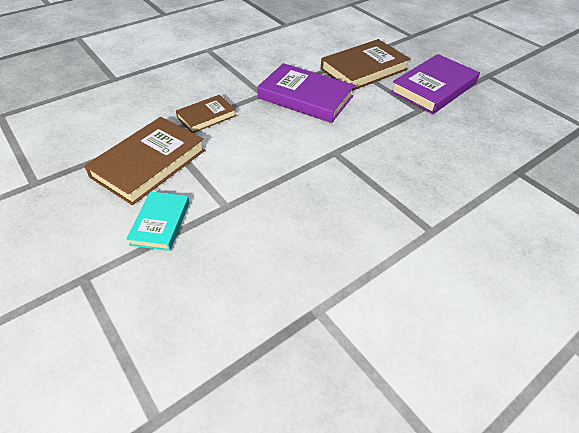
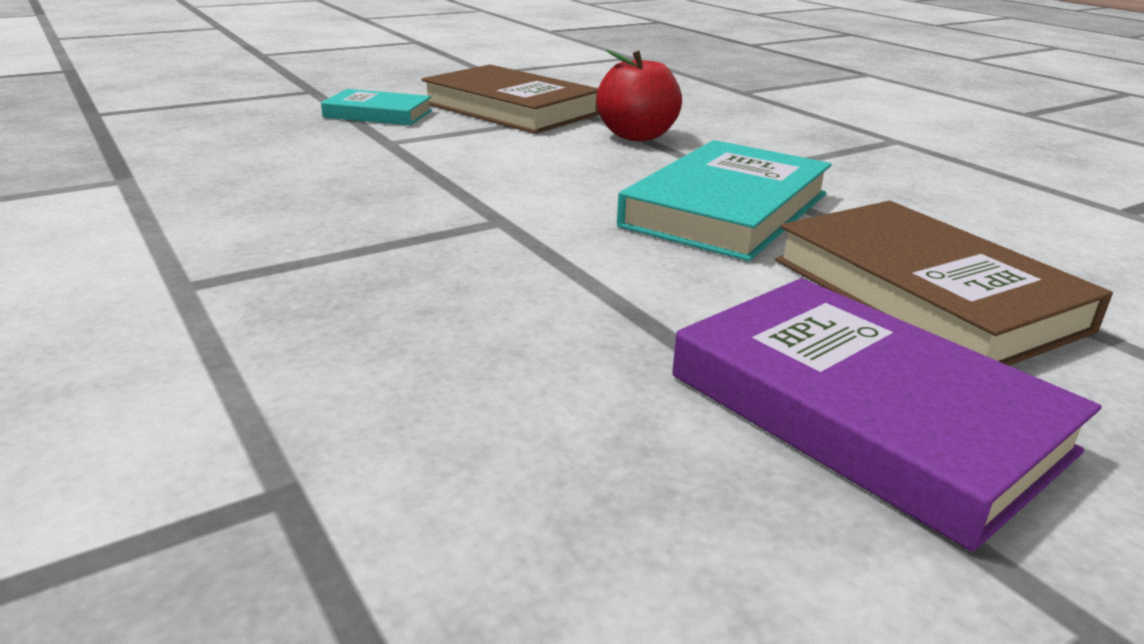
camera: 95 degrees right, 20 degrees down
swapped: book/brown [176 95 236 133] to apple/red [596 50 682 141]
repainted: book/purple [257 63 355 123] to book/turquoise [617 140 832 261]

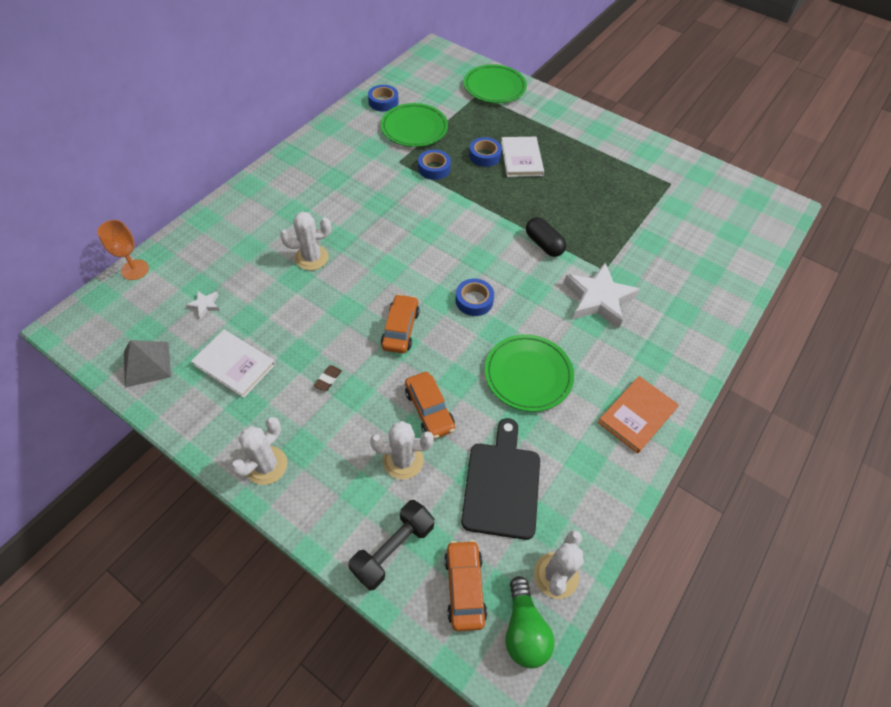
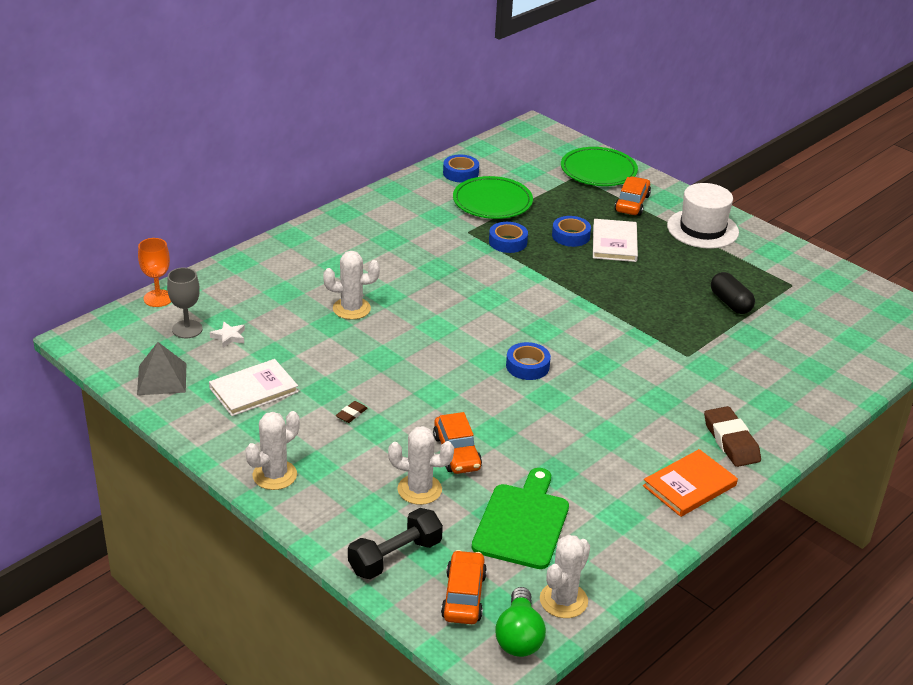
camera: 10 degrees right, 20 degrees down
gone: plate/green [485 334 574 412]; star/white [564 262 640 329]
new: goblet/grey [167 267 203 338]; hat/white [667 183 739 249]; eraser/brown [704 406 761 467]
shifted: car/orange [381 294 420 353] to [614 176 651 216]; capsule/black [526 217 566 257] to [711 272 755 314]
repainted: cutting board/black [461 418 540 540] to cutting board/green [472 468 569 569]
rotated: book/white [191 330 276 398] = [209 359 298 416] 75 degrees counterclockwise

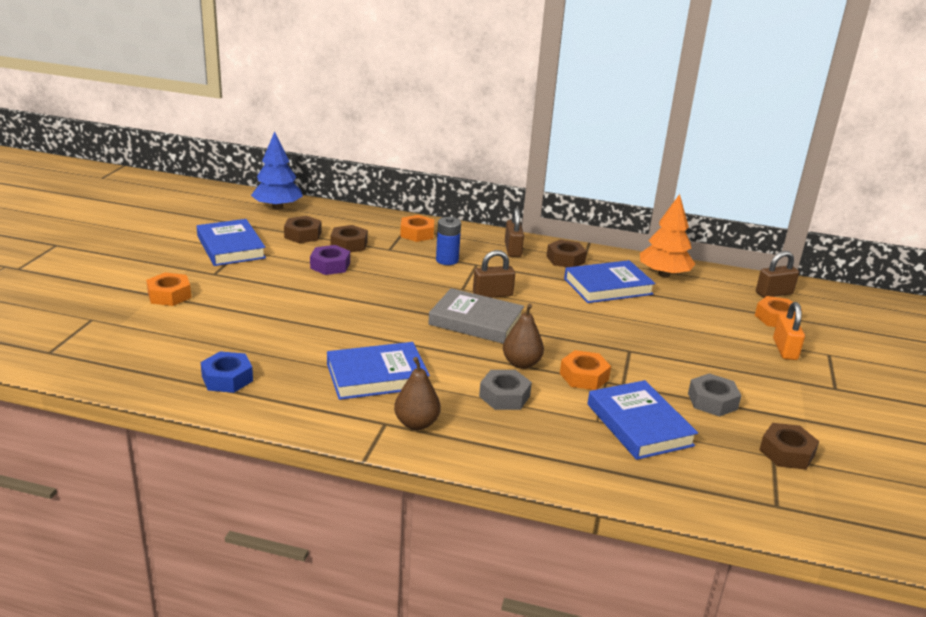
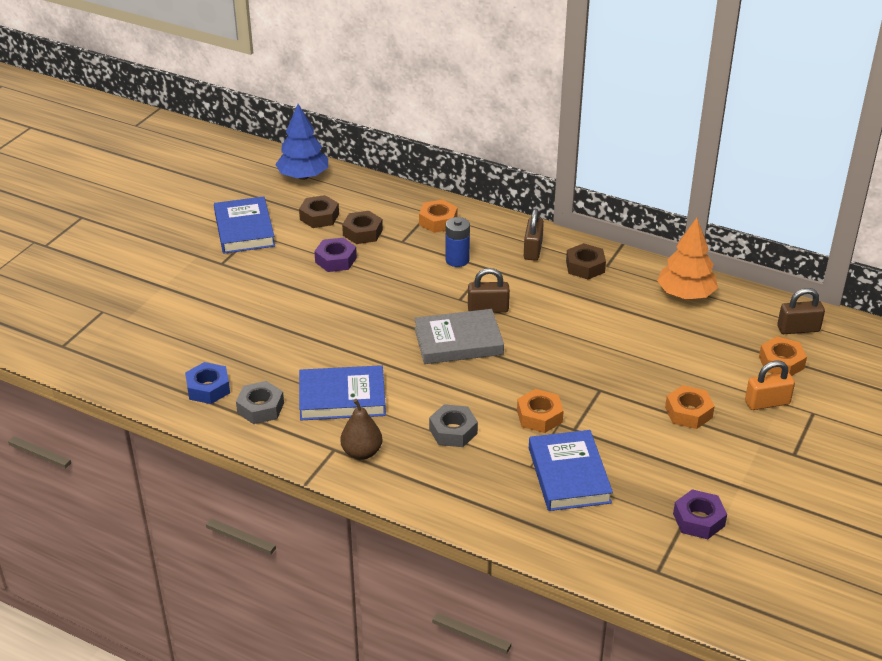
camera: 15 degrees right, 10 degrees up
gone: pear/brown [503 303 544 369]; book/blue [564 260 655 303]
shifted: nut/grey [688 373 742 417] to [236 381 284 424]; nut/orange [146 272 191 306] to [665 385 715 429]
repainted: nut/brown [759 423 819 470] to nut/purple [673 489 727 539]
rotated: book/grey [428 288 524 344] = [414 309 504 364] 45 degrees counterclockwise; padlock/orange [773 302 805 360] = [745 361 795 410] 60 degrees clockwise

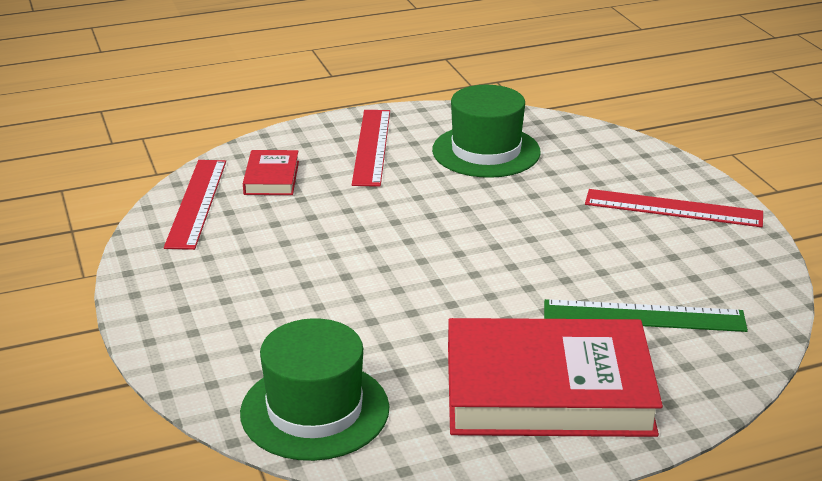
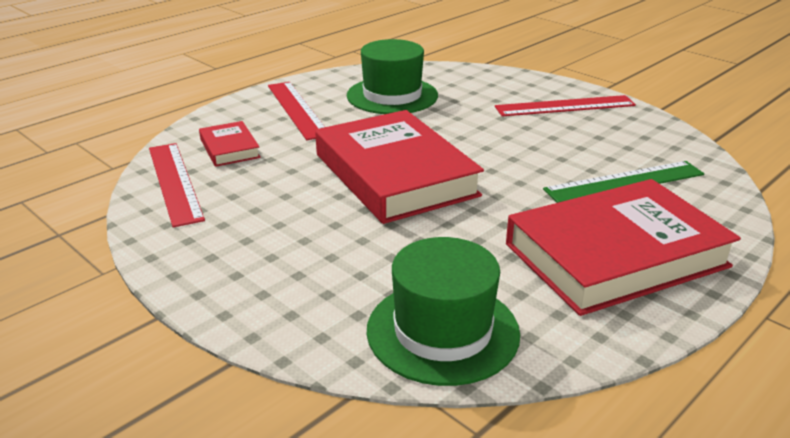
camera: 25 degrees left, 0 degrees up
new: book/red [315 110 484 224]

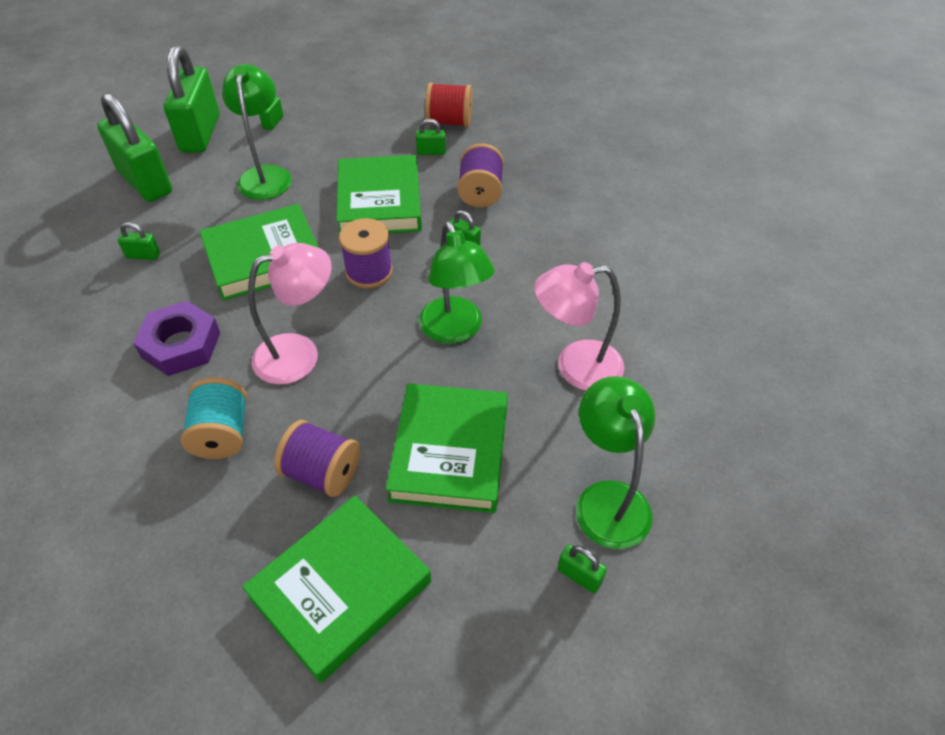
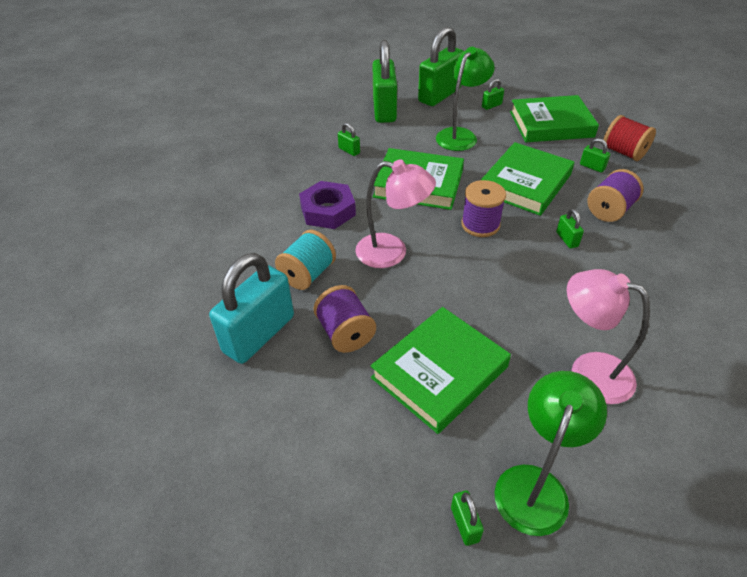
camera: 40 degrees right, 5 degrees down
gone: lamp/green [419 221 495 344]
new: padlock/turquoise [209 253 294 364]
shifted: book/green [242 495 431 683] to [510 95 599 142]

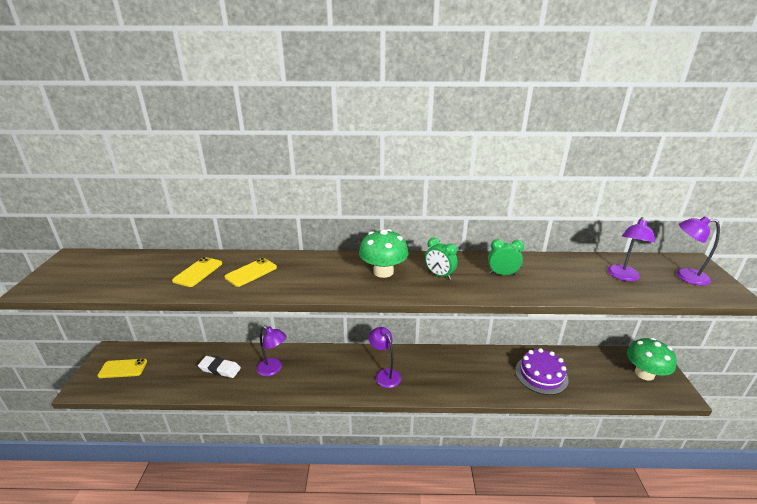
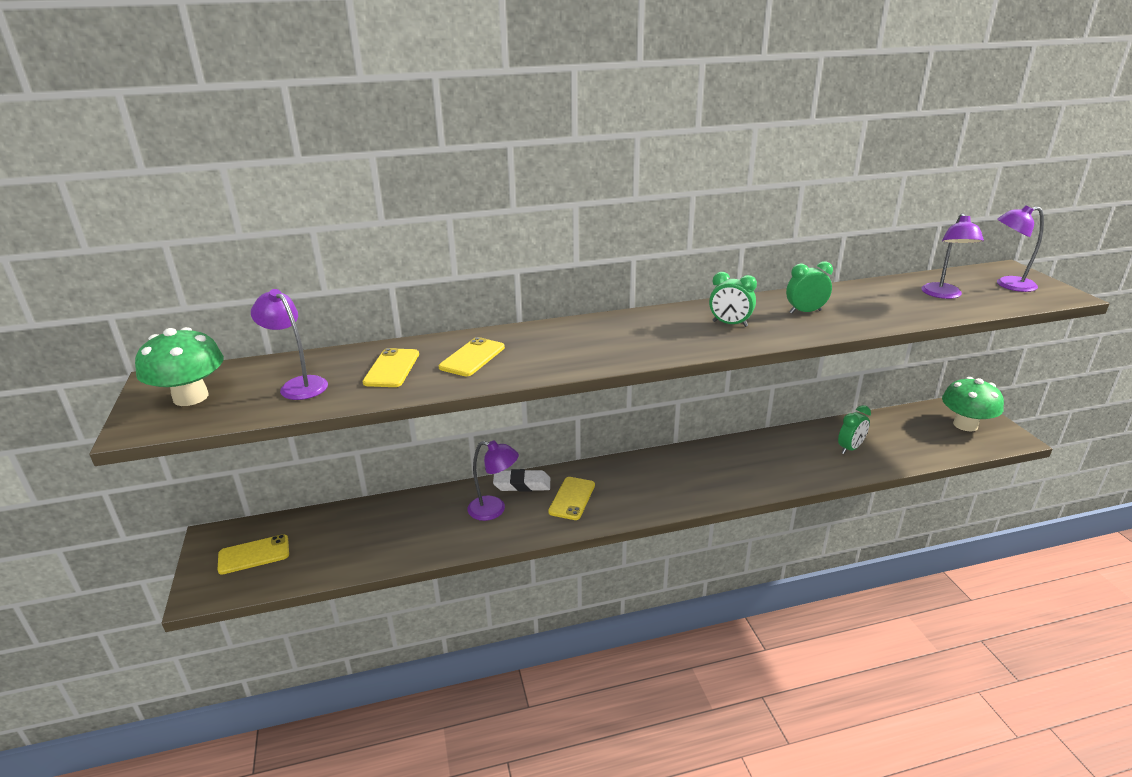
camera: 15 degrees left, 0 degrees up
new: phone/yellow [548 477 595 520]
shifted: mushroom/green [359 229 409 278] to [135 327 224 406]; lamp/purple [369 327 401 388] to [251 289 328 400]; eraser/white [198 356 241 378] to [493 469 550 492]
swapped: cake/purple [515 348 569 395] to clock/green [838 405 871 454]

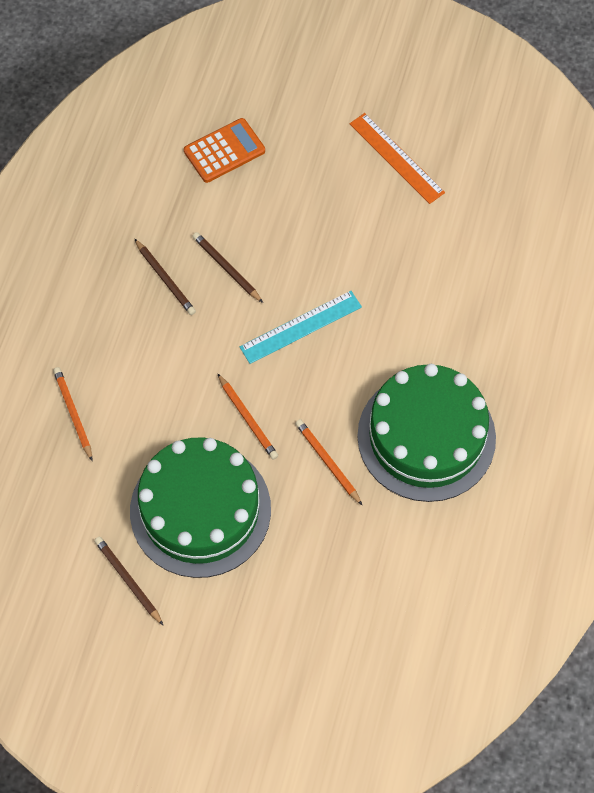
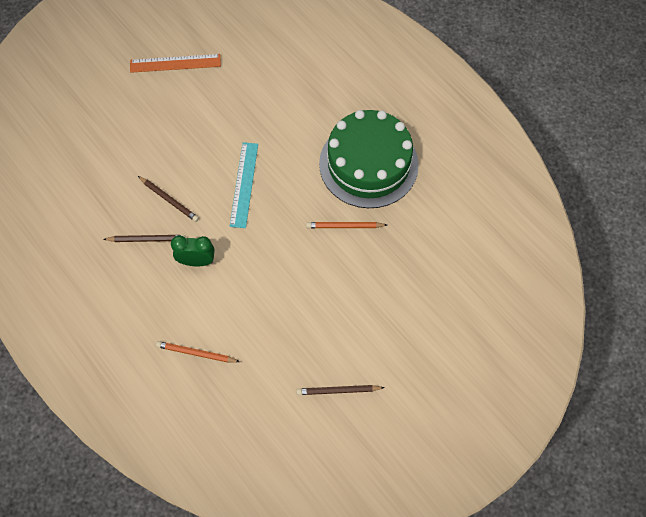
camera: 55 degrees left, 0 degrees up
gone: cake/green [130 437 271 578]; calculator/orange [184 118 265 183]; pencil/orange [217 373 278 459]
new: clock/green [171 236 214 266]
rotated: pencil/brown [192 232 263 303] = [138 176 199 222] 135 degrees counterclockwise

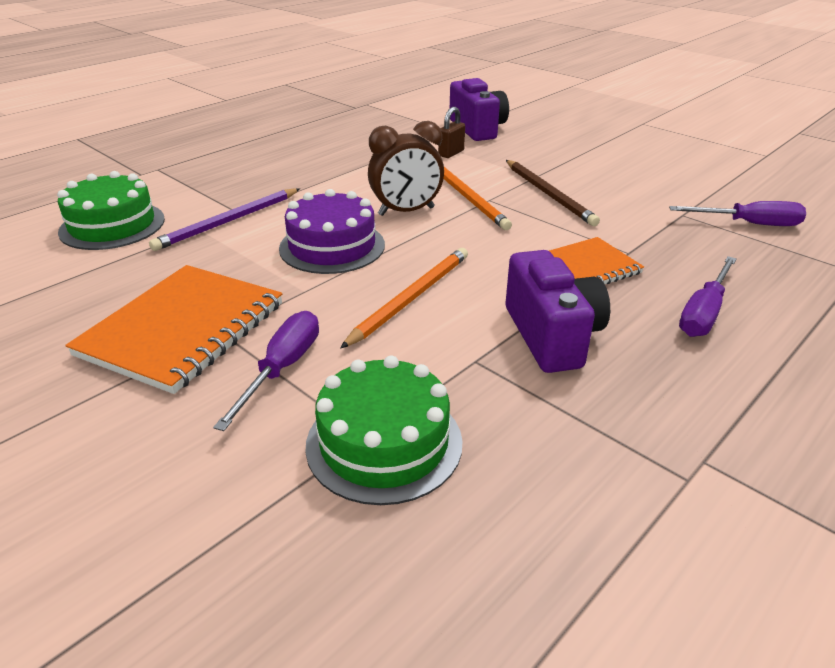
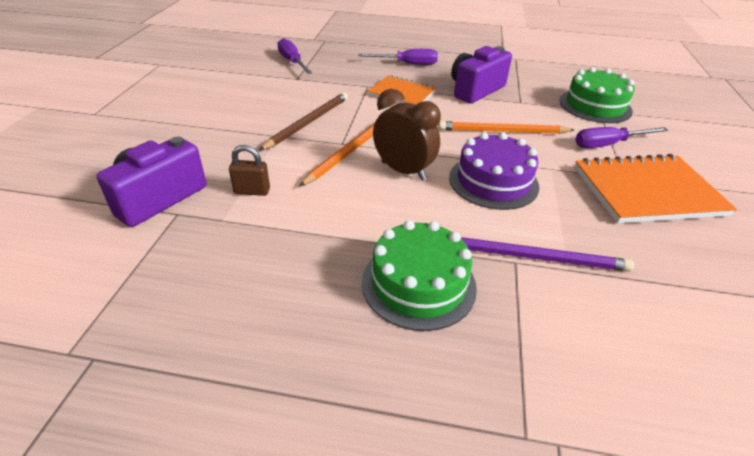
camera: 125 degrees left, 5 degrees up
shifted: cake/green [57 171 165 250] to [362 220 477 331]

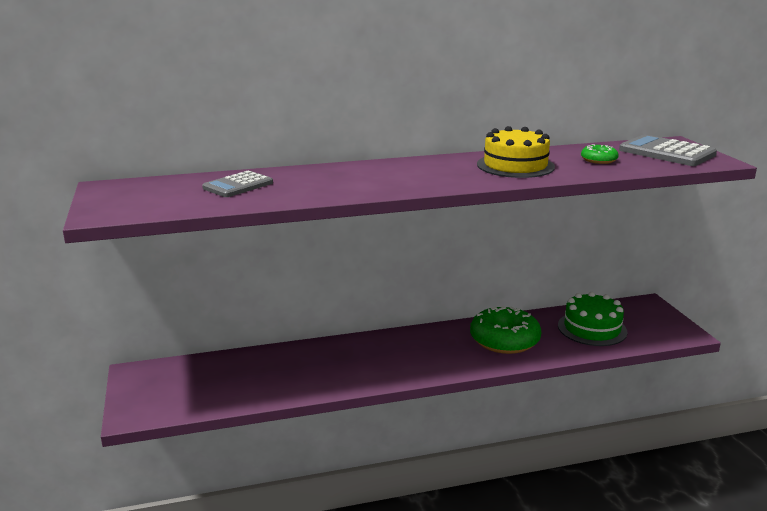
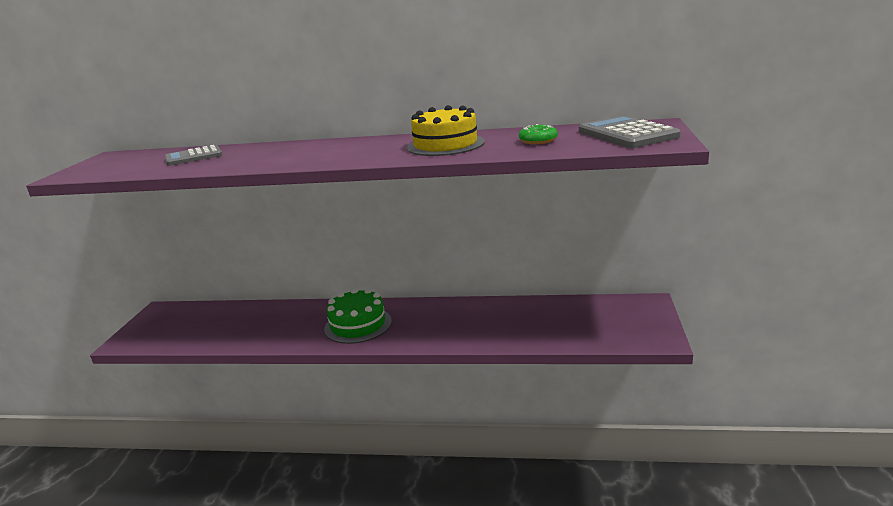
camera: 25 degrees right, 0 degrees up
gone: donut/green [470 306 541 354]
shifted: cake/green [558 292 628 346] to [324 288 392 344]

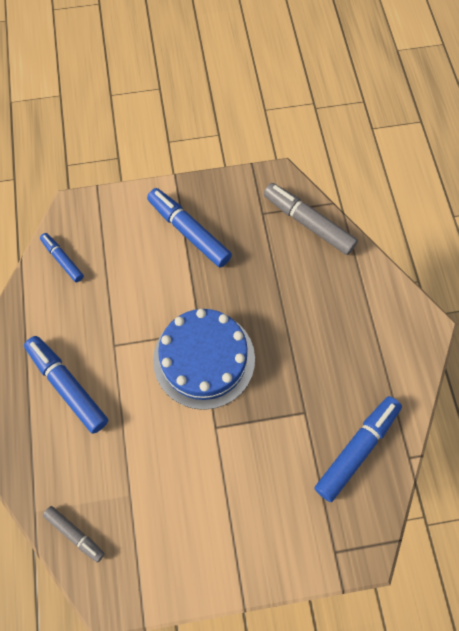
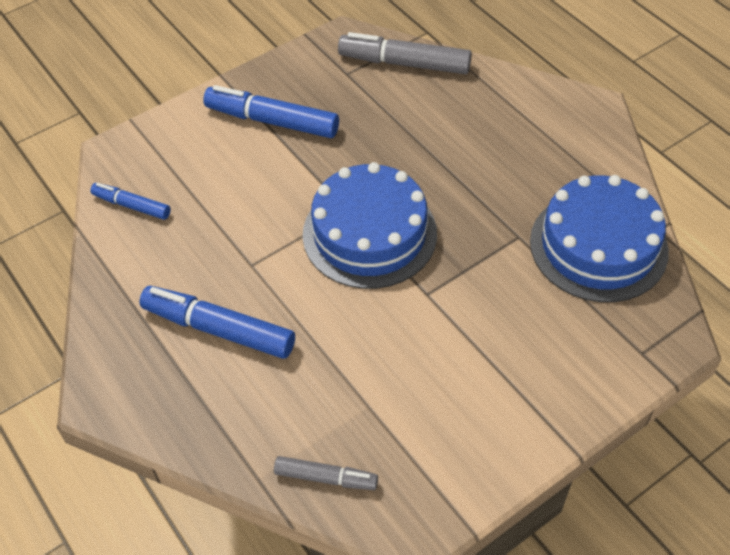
camera: 25 degrees left, 15 degrees down
swapped: marker/blue [315 396 402 502] to cake/blue [530 175 669 302]

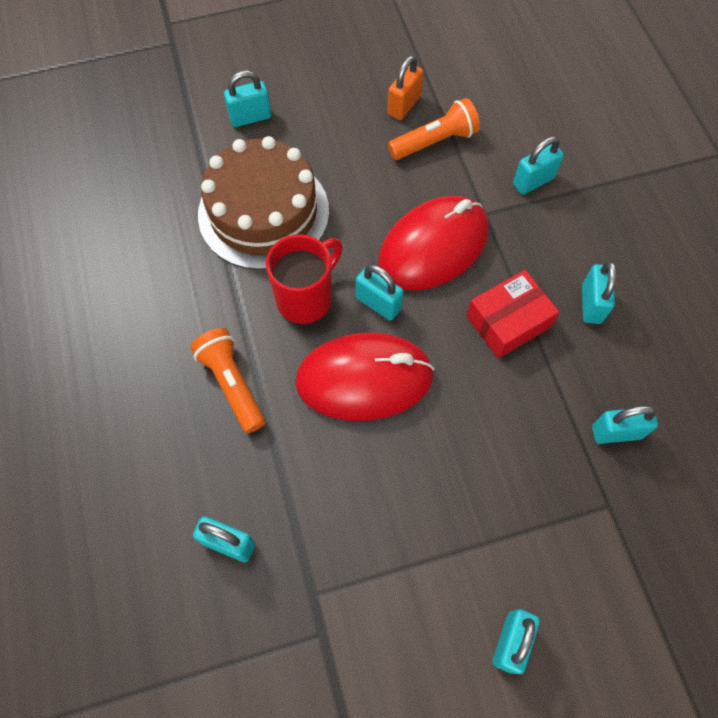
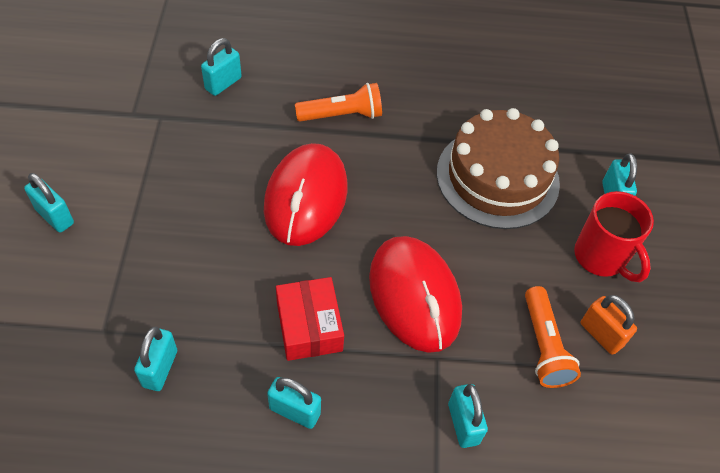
camera: 105 degrees right, 10 degrees down
gone: padlock/turquoise [356 264 404 321]
shifted: mug/red [266 234 343 324] to [574 191 654 282]

